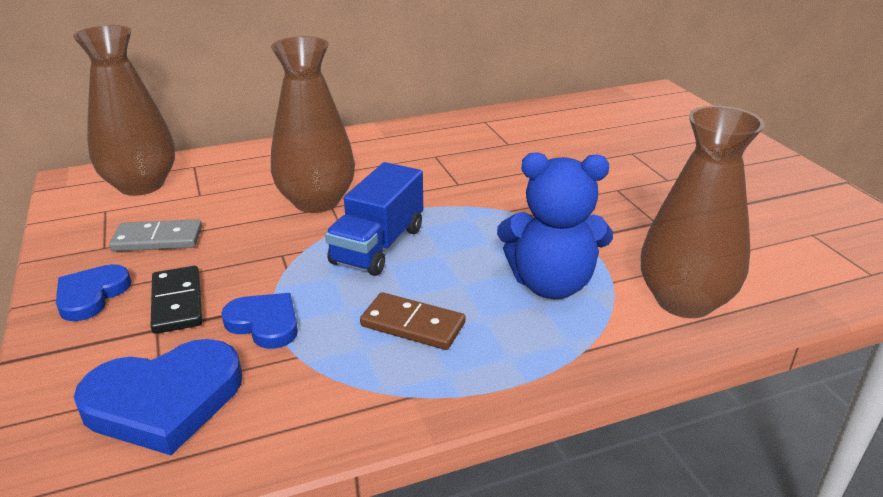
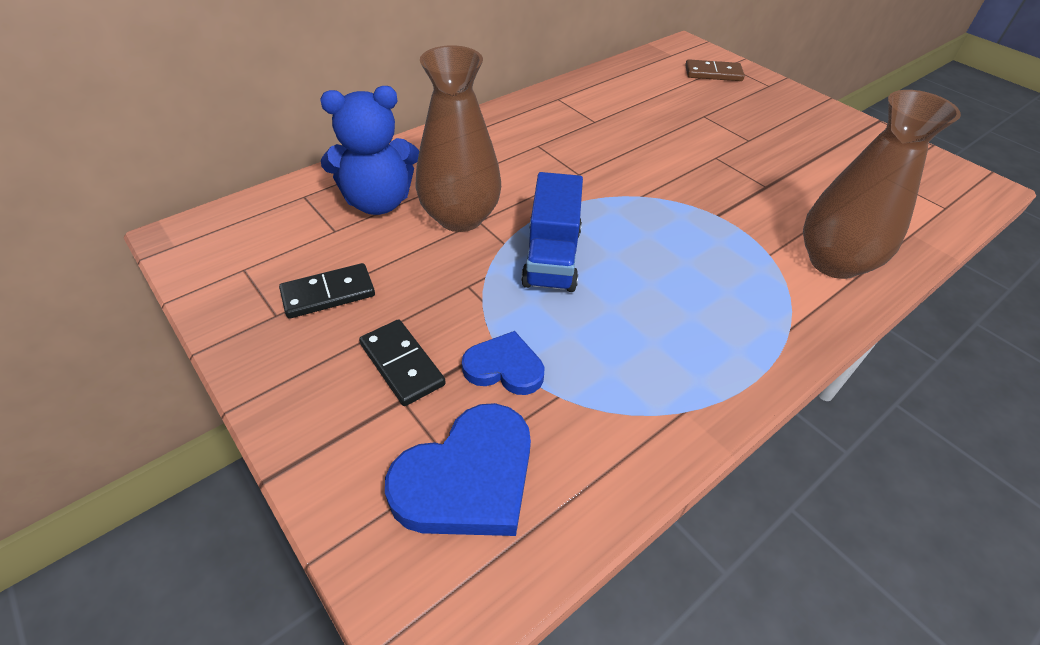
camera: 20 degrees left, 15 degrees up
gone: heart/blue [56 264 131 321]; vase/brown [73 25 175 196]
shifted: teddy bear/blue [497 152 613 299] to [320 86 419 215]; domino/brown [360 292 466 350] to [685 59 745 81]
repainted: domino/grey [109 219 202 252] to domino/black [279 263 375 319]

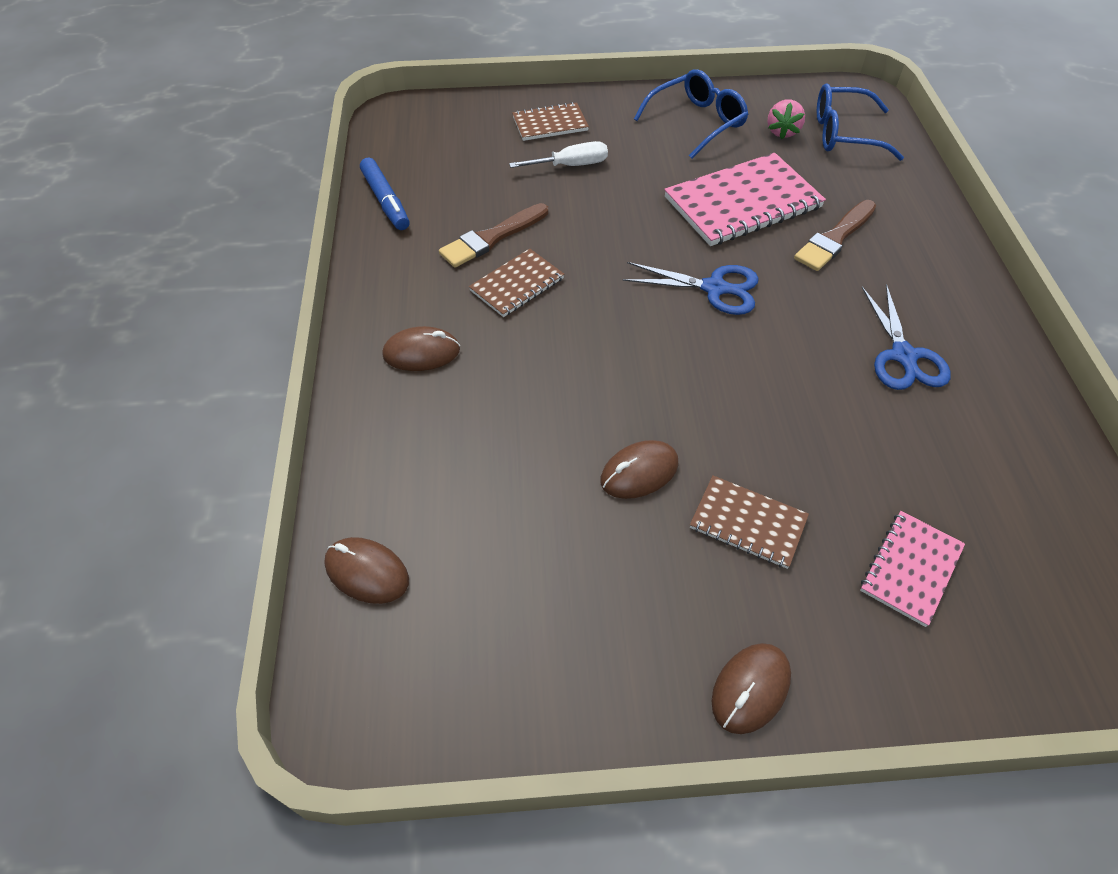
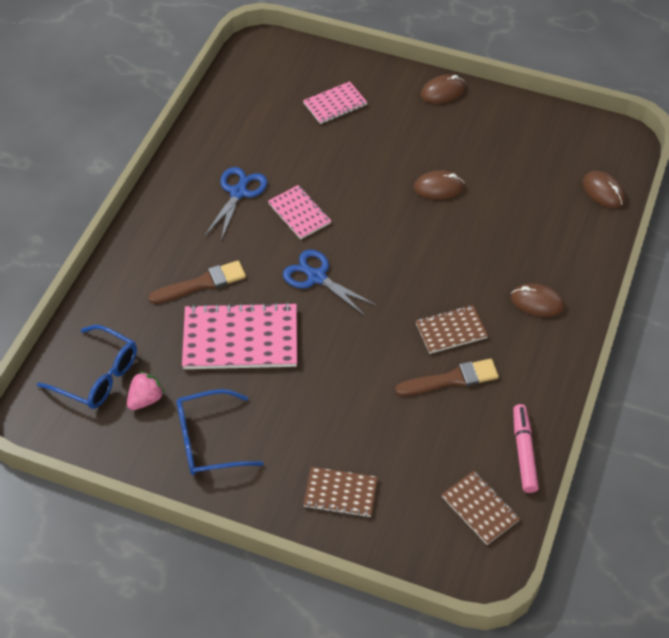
camera: 155 degrees left, 0 degrees up
gone: screwdriver/white [509 141 608 168]
new: notebook/pink [268 185 331 239]
shifted: notebook/brown [690 475 809 569] to [441 471 520 545]
repainted: marker/blue [360 158 410 230] to marker/pink [513 404 539 493]

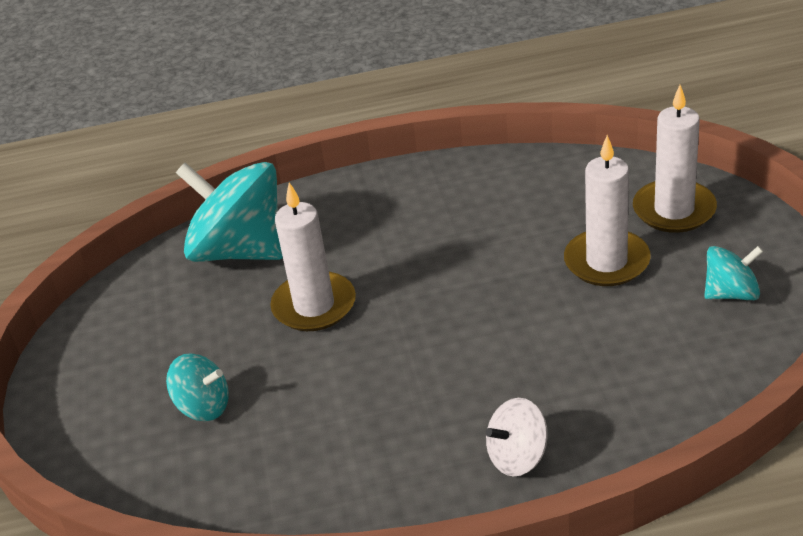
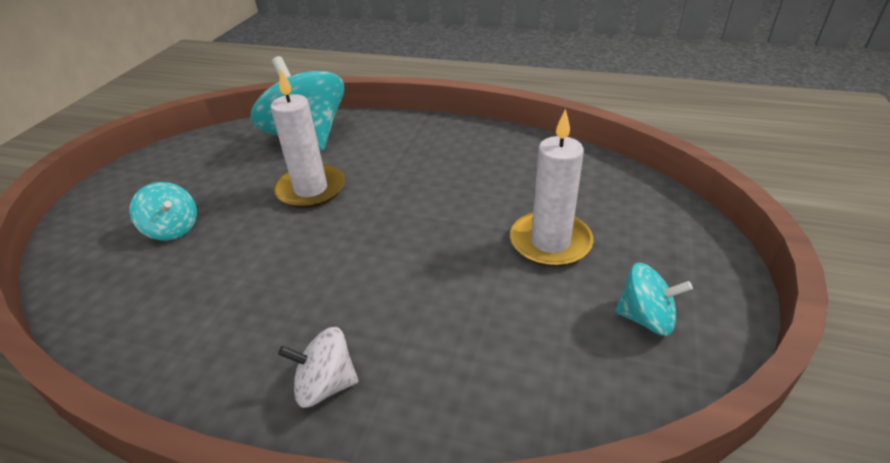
camera: 25 degrees right, 0 degrees up
gone: candle/white [633 85 717 233]

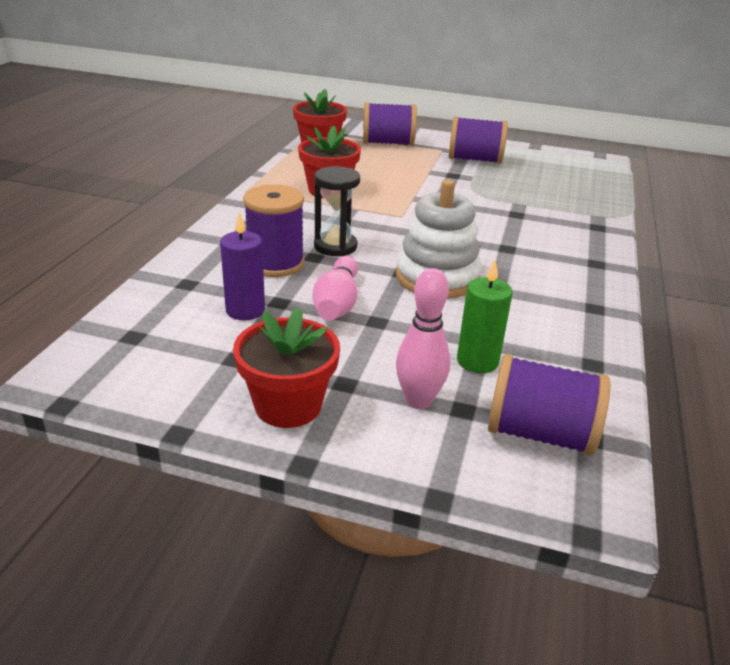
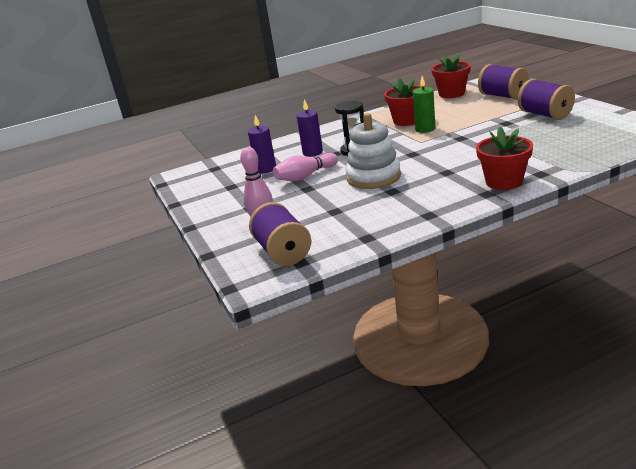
camera: 55 degrees right, 5 degrees down
shifted: candle/green [457 260 513 373] to [413 76 436 133]; flower pot/red [233 307 340 428] to [476 127 533 190]
swapped: spool/purple [243 185 304 277] to candle/purple [296 99 323 157]

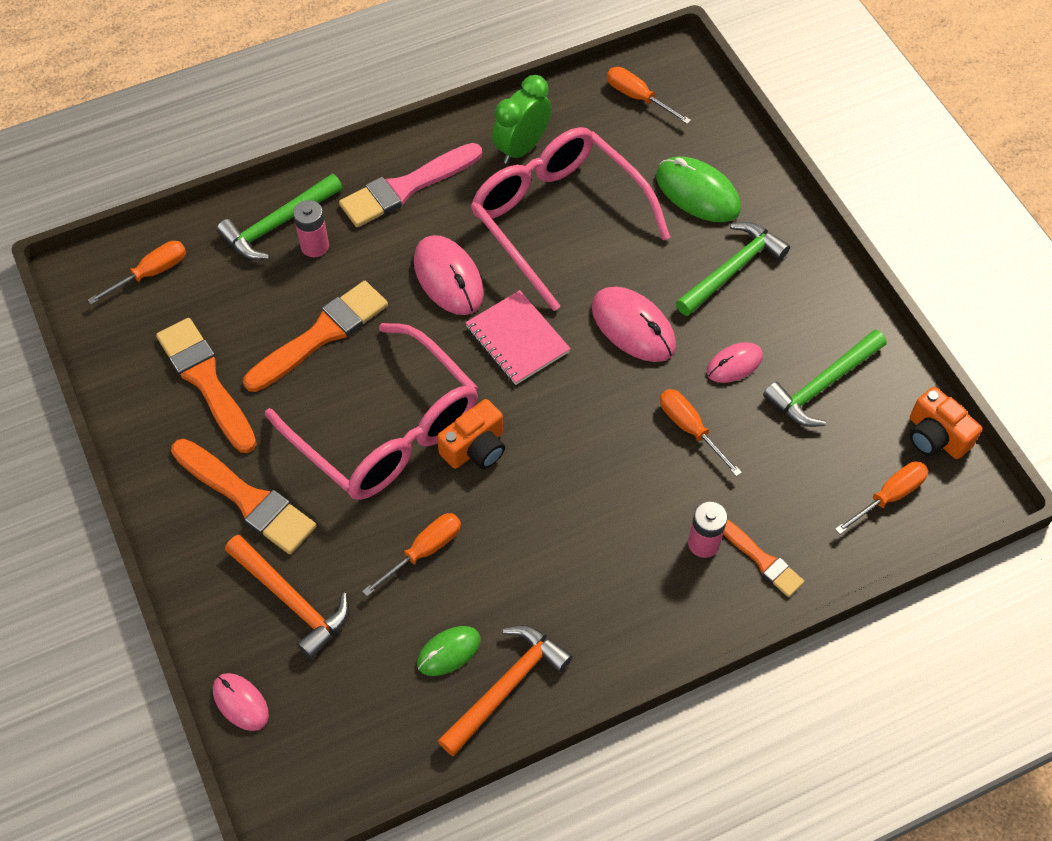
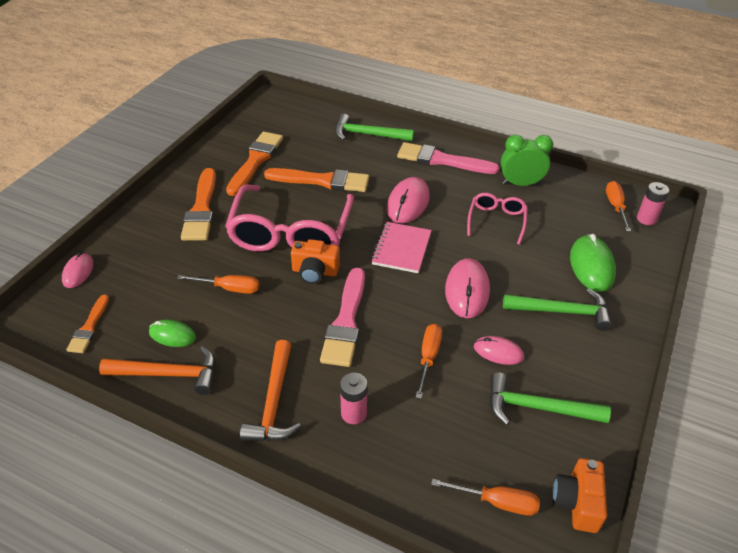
camera: 50 degrees right, 15 degrees down
gone: screwdriver/orange [88 241 186 305]
new: brush/pink [320 268 365 367]
shifted: brush/orange [723 520 804 597] to [66 295 109 353]; hammer/orange [225 535 349 659] to [240 340 301 441]; battery/pink [293 200 329 257] to [637 182 669 225]
scaled: glasses/pink [471 127 670 311] = [467 193 527 245] x0.50

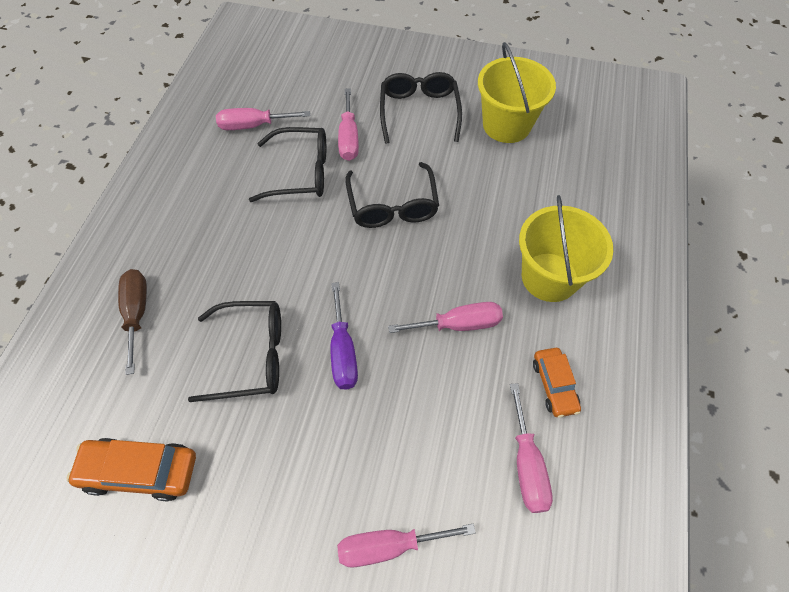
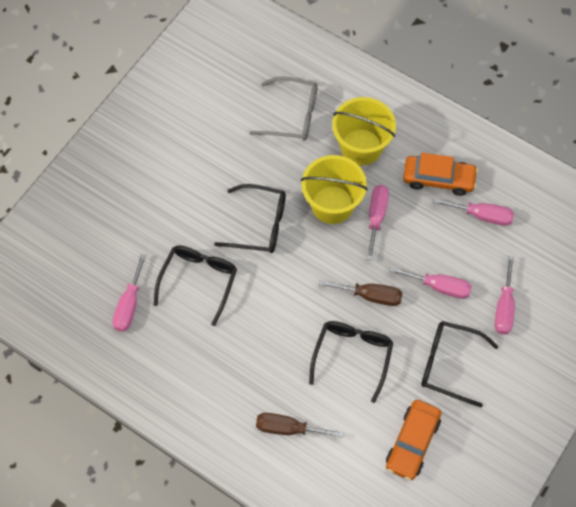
camera: 70 degrees left, 5 degrees up
new: glasses/grey [250 76 318 141]
shifted: bucket/yellow [478 42 556 143] to [301 155 368 224]; screwdriver/pink [338 88 359 161] to [389 266 472 299]; glasses/black [380 72 462 144] to [421 321 498 407]
repainted: screwdriver/purple [330 282 358 390] to screwdriver/brown [319 280 402 306]
scaled: car/orange [533 348 581 418] = [403 153 478 196] x1.54

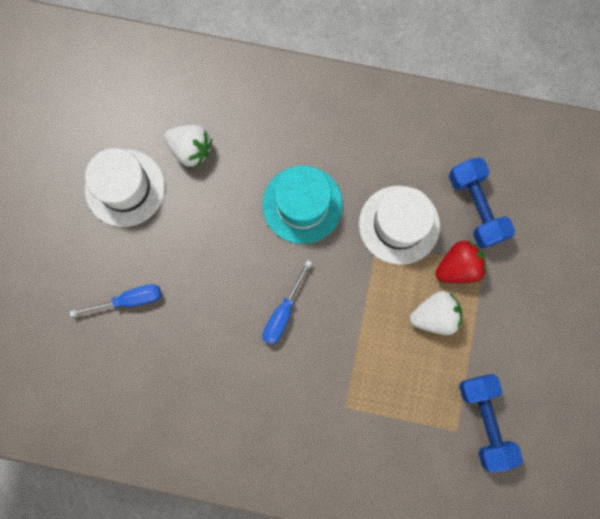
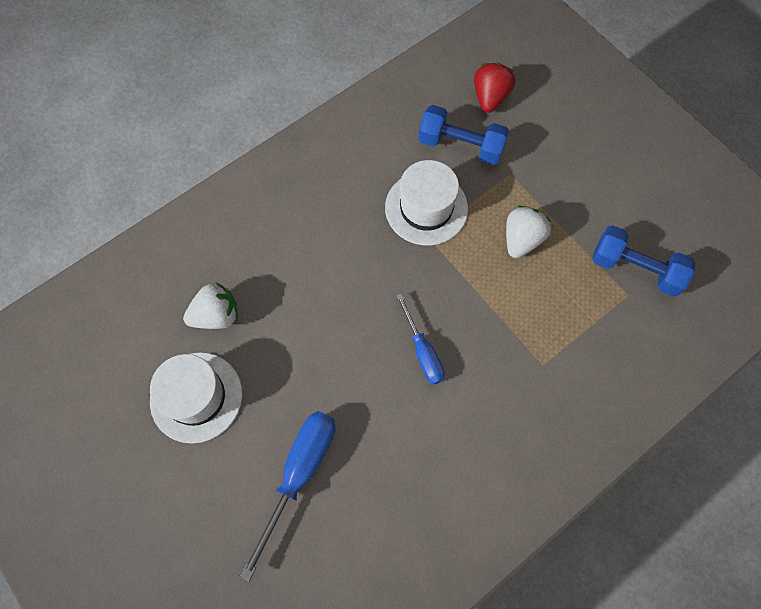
camera: 50 degrees left, 10 degrees down
gone: hat/turquoise [262 166 343 244]
shifted: strawberry/red [435 241 487 283] to [474 63 515 113]
scaled: screwdriver/blue [69 284 161 317] = [240 411 335 581] x1.60

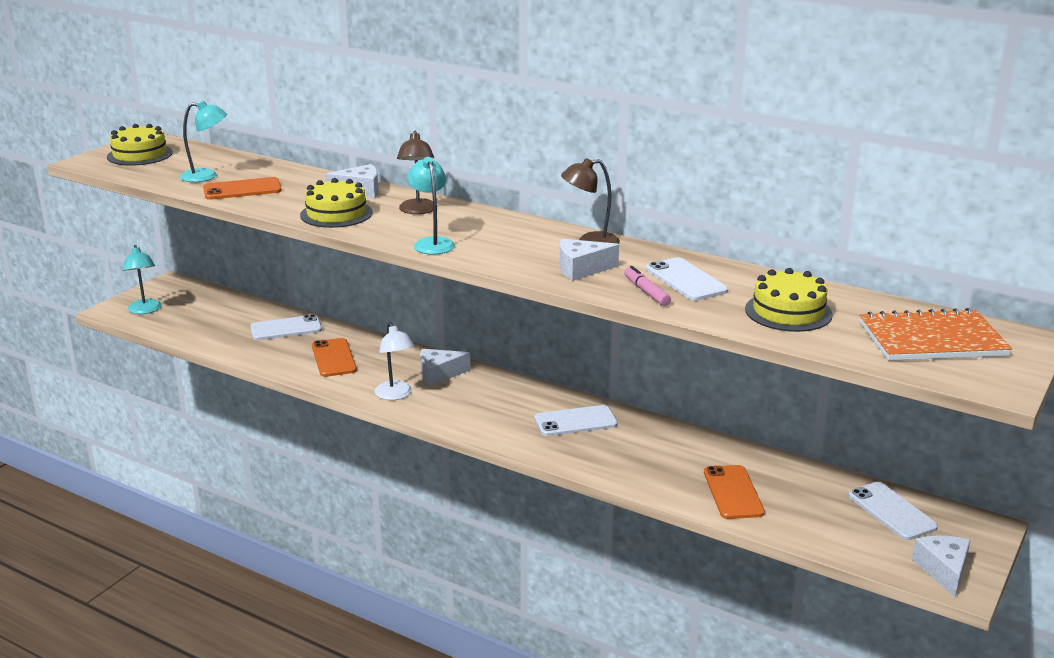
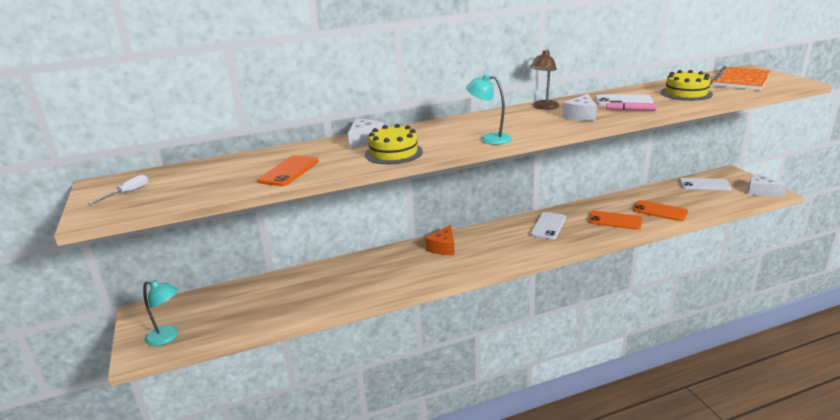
camera: 50 degrees left, 0 degrees up
gone: lamp/turquoise [180 101 227 182]; phone/white [250 314 322 340]; lamp/white [375 322 415 400]; lamp/brown [397 131 434 214]
shifted: phone/orange [312 338 357 377] to [588 211 642 230]
swapped: cake/yellow [107 124 173 166] to screwdriver/white [89 175 149 204]
repainted: cheese/white [420 349 471 386] to cheese/orange [425 225 455 255]

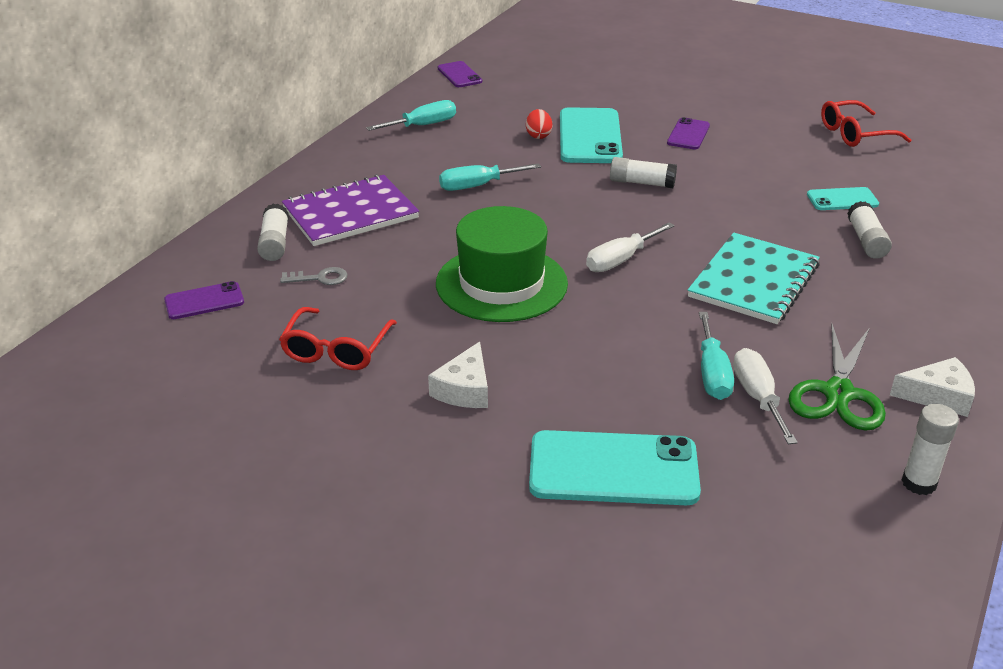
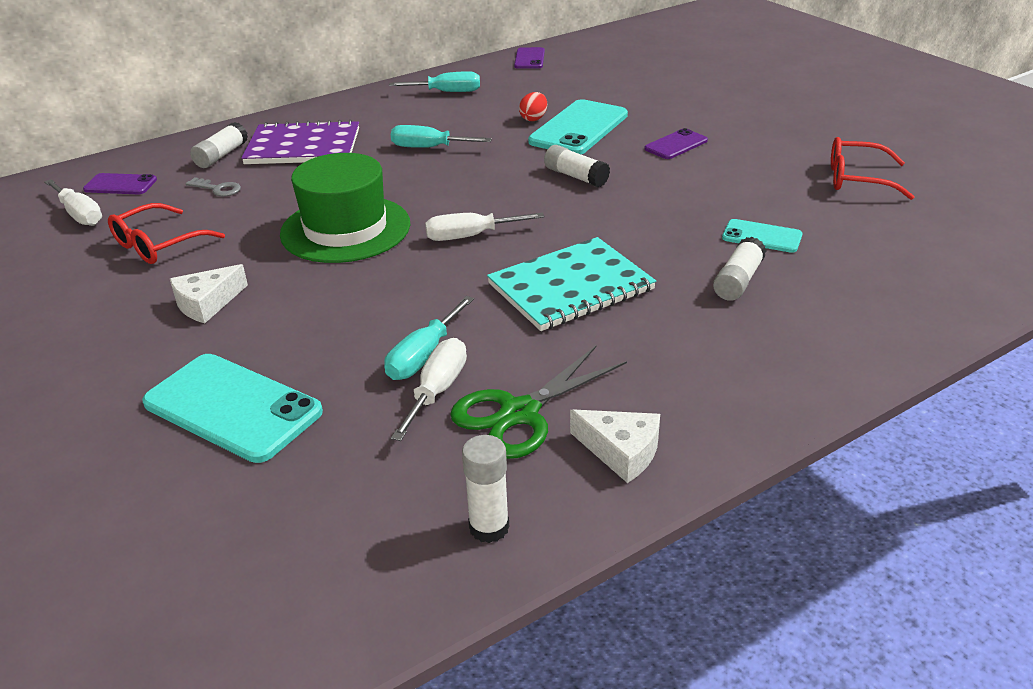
camera: 30 degrees right, 0 degrees up
new: screwdriver/white [44 179 102 226]

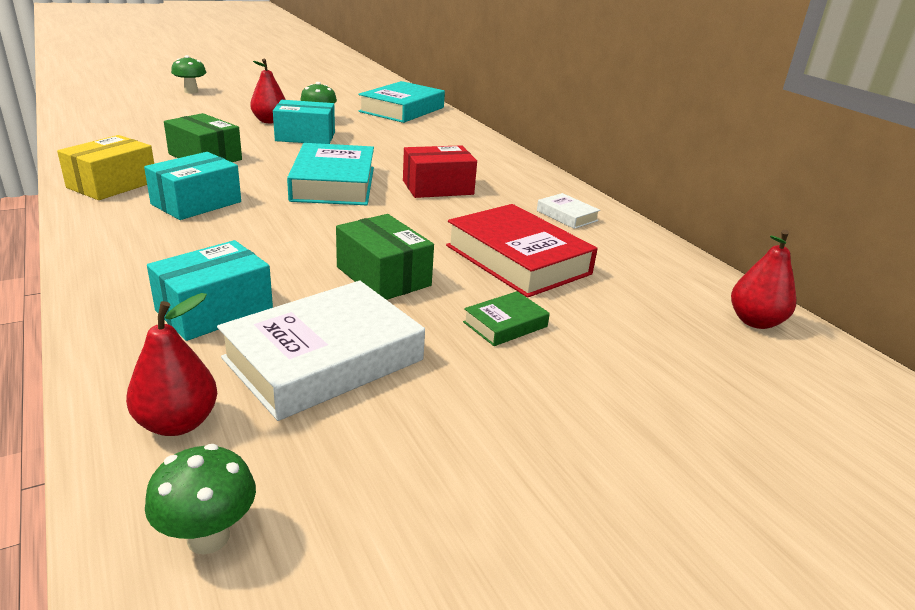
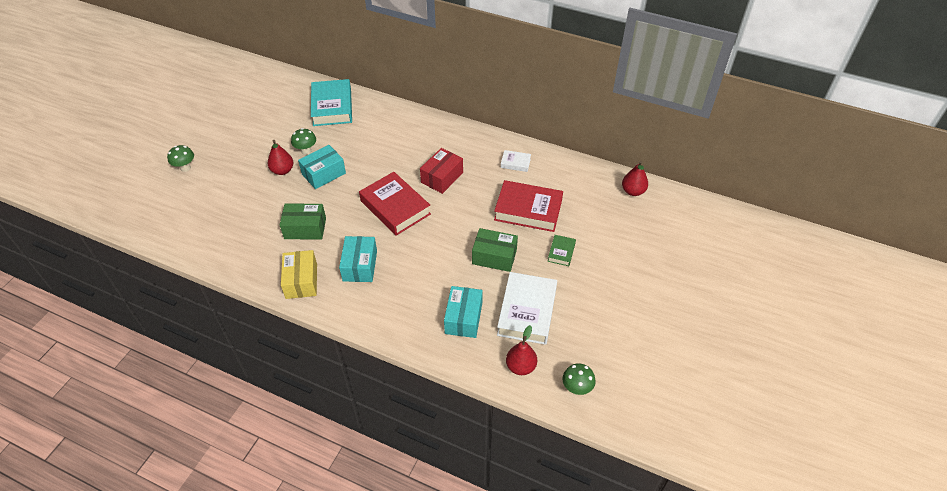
camera: 35 degrees left, 20 degrees up
repainted: book/turquoise [287 143 374 205] to book/red [359 172 431 236]

